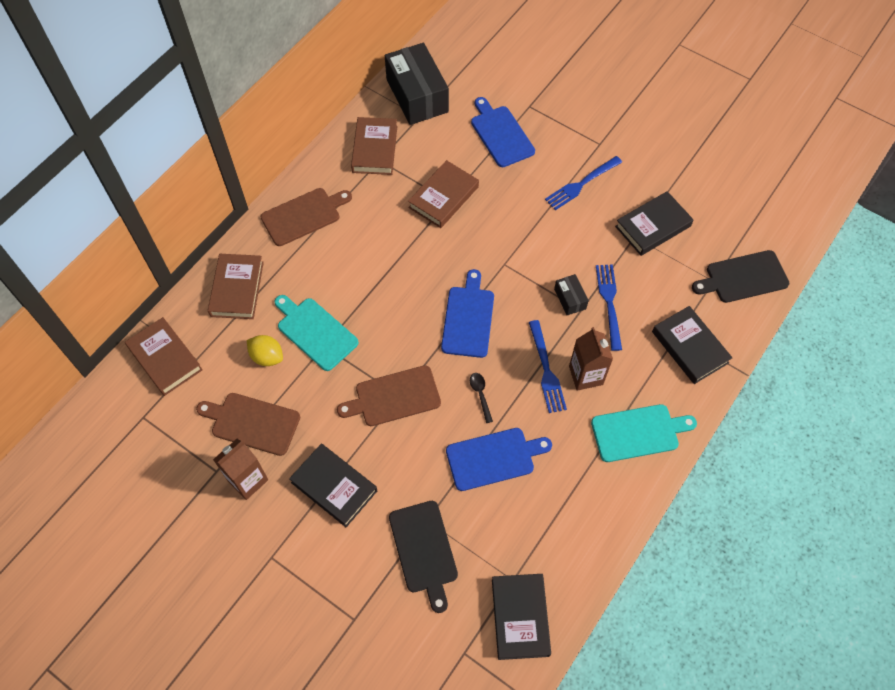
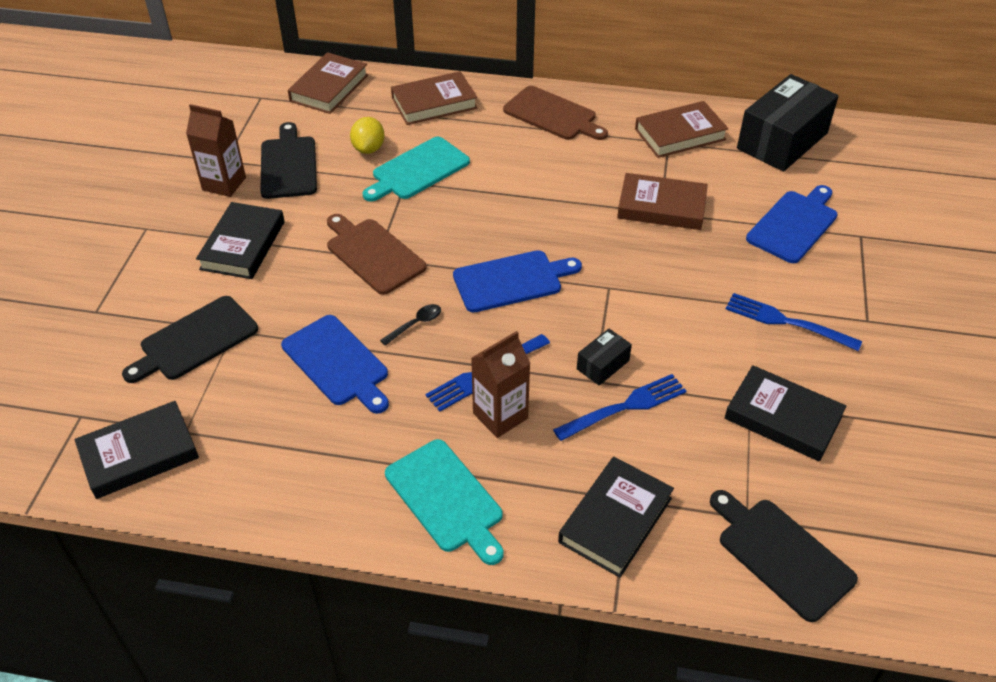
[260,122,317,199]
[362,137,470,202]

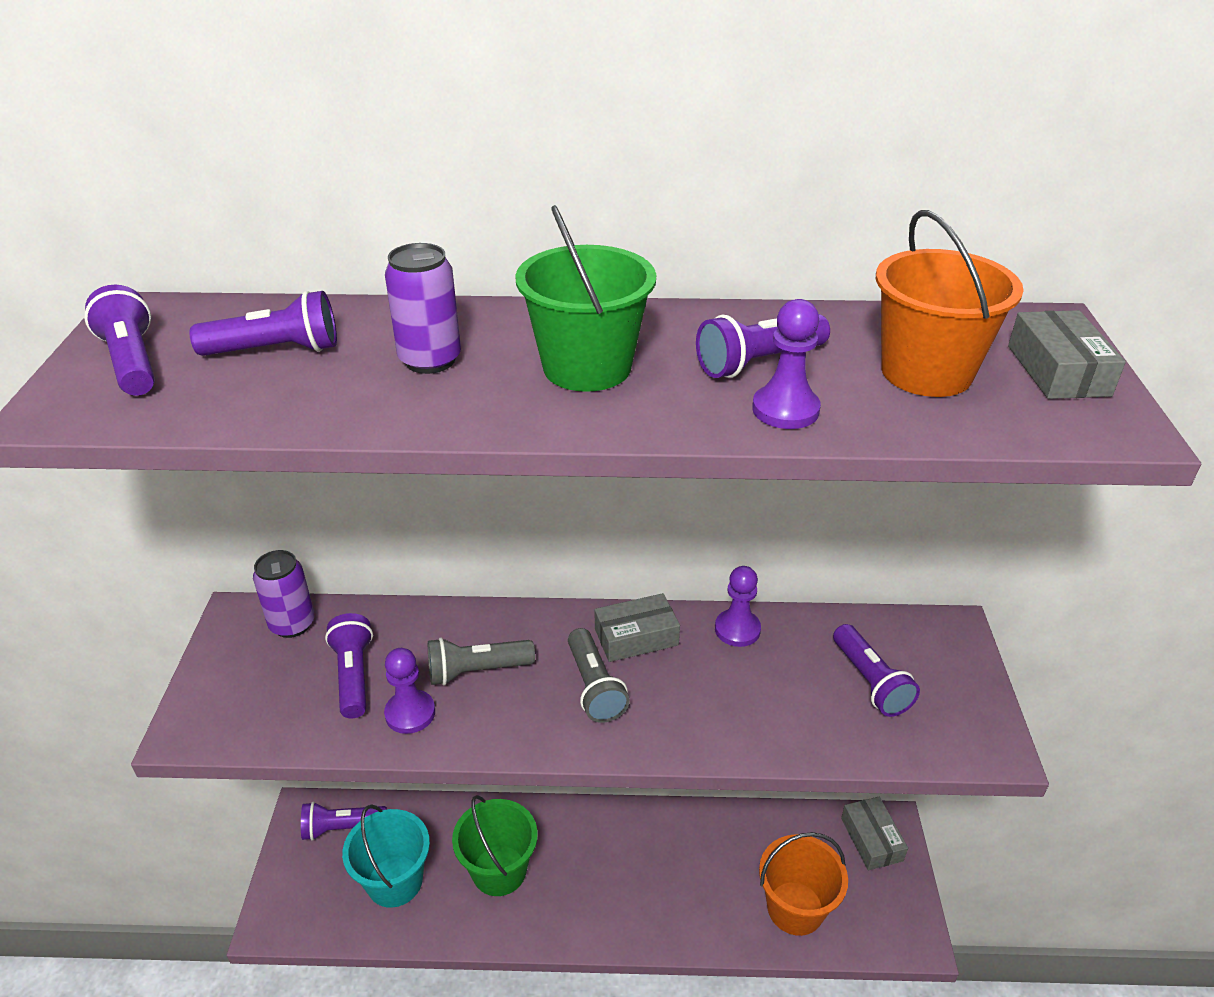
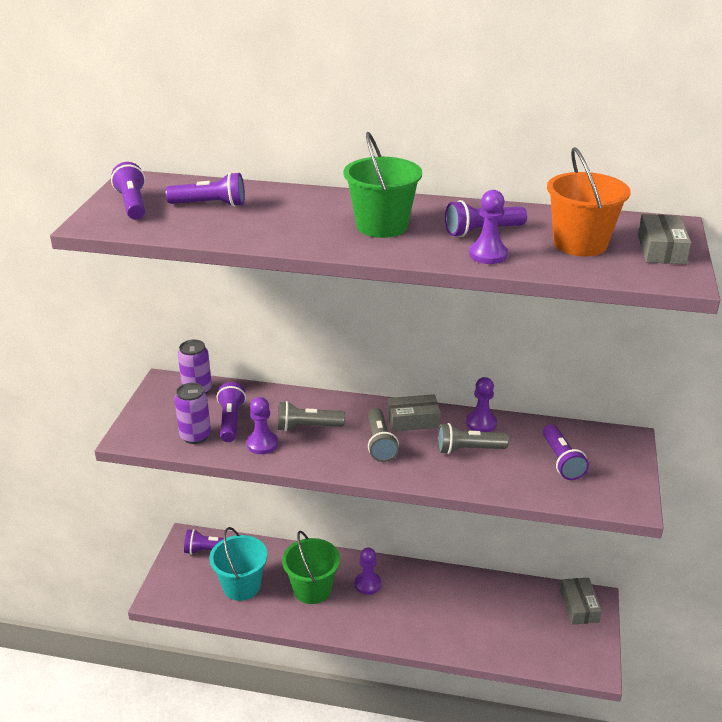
[759,832,848,936] (first image)
[355,548,381,595]
[437,423,509,454]
[174,383,211,444]

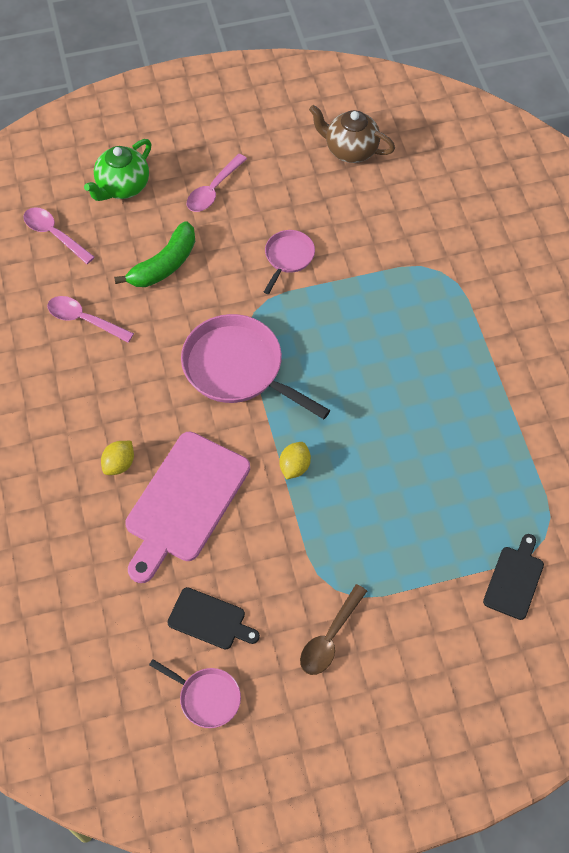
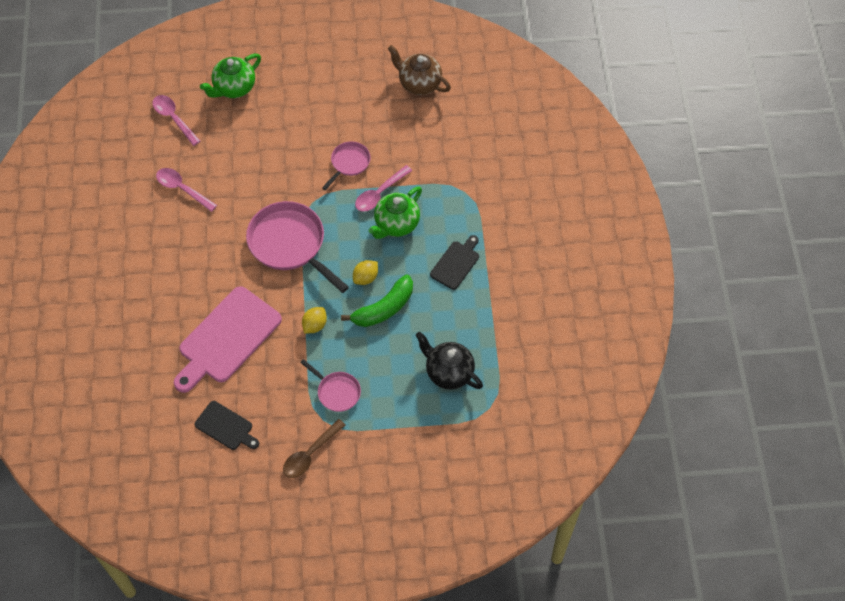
[369,186,422,239]
[415,332,483,390]
[353,260,378,285]
[341,275,413,327]
[300,359,361,412]
[355,165,412,212]
[430,235,479,290]

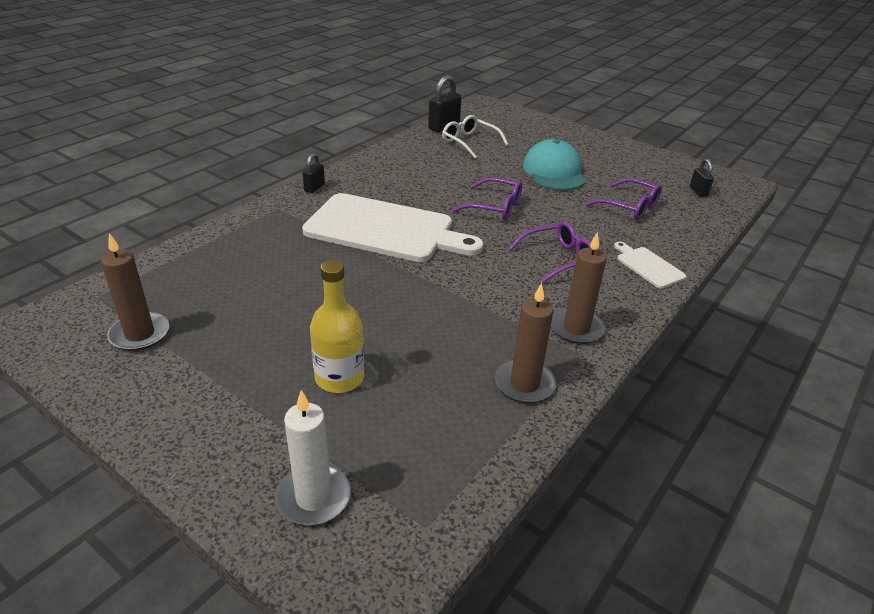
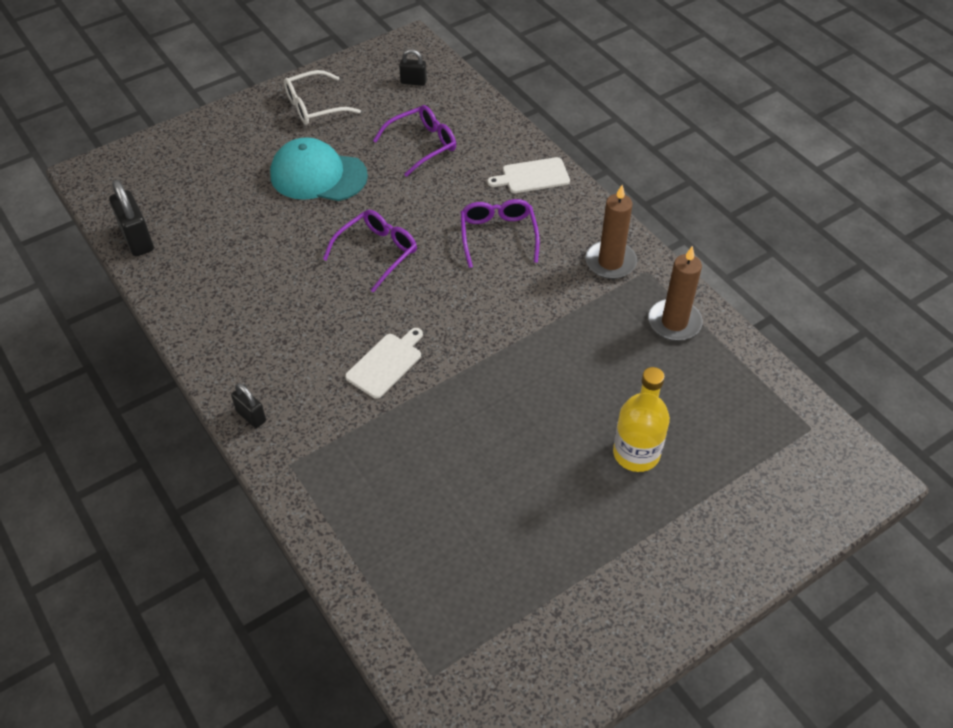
[101,233,169,351] (first image)
[275,390,351,525] (first image)
[284,70,361,125]
[345,328,423,399]

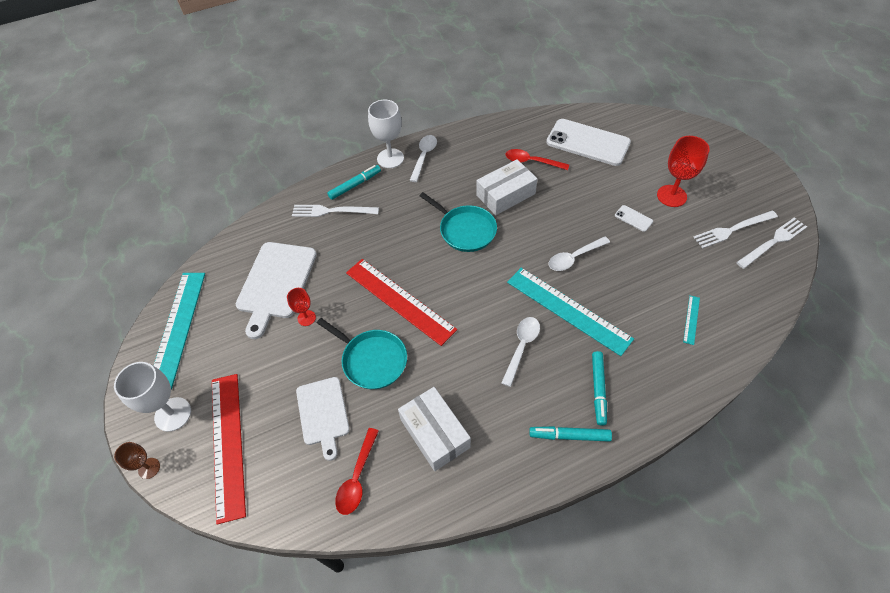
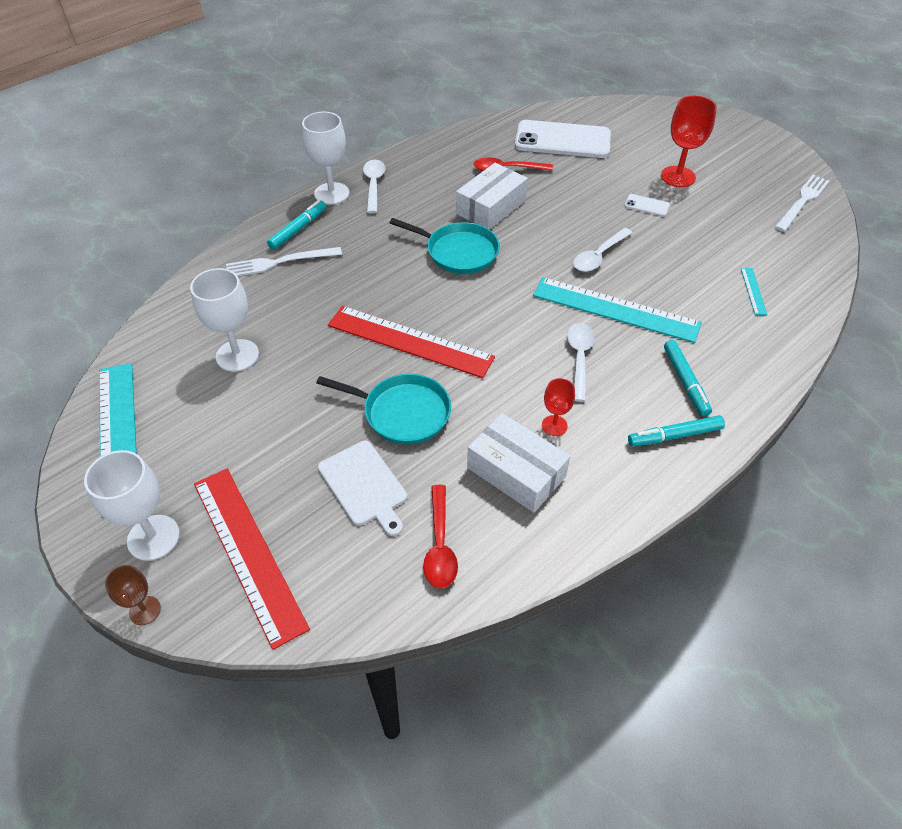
[693,211,778,249] (first image)
[542,378,575,436]
[190,268,259,372]

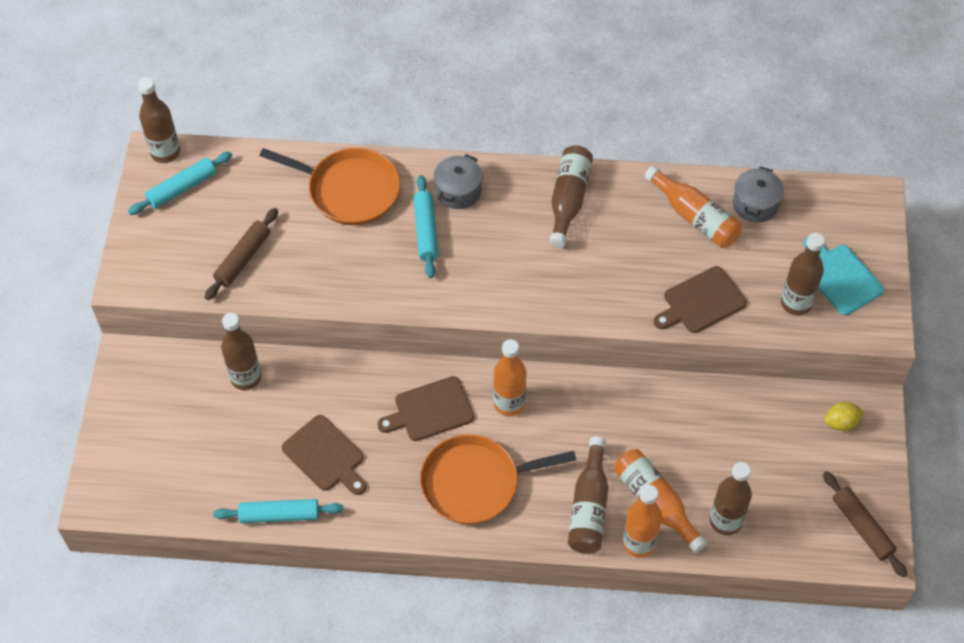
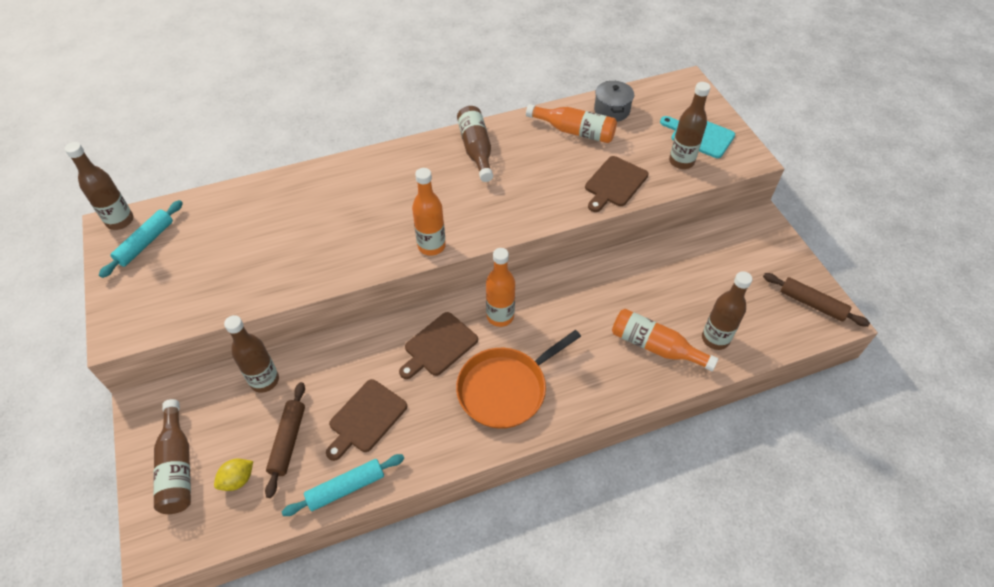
[260,148,400,225] (first image)
[413,175,439,278] (first image)
[434,154,483,209] (first image)
[265,382,305,498]
[153,399,191,514]
[412,168,446,256]
[214,459,253,491]
[326,379,407,461]

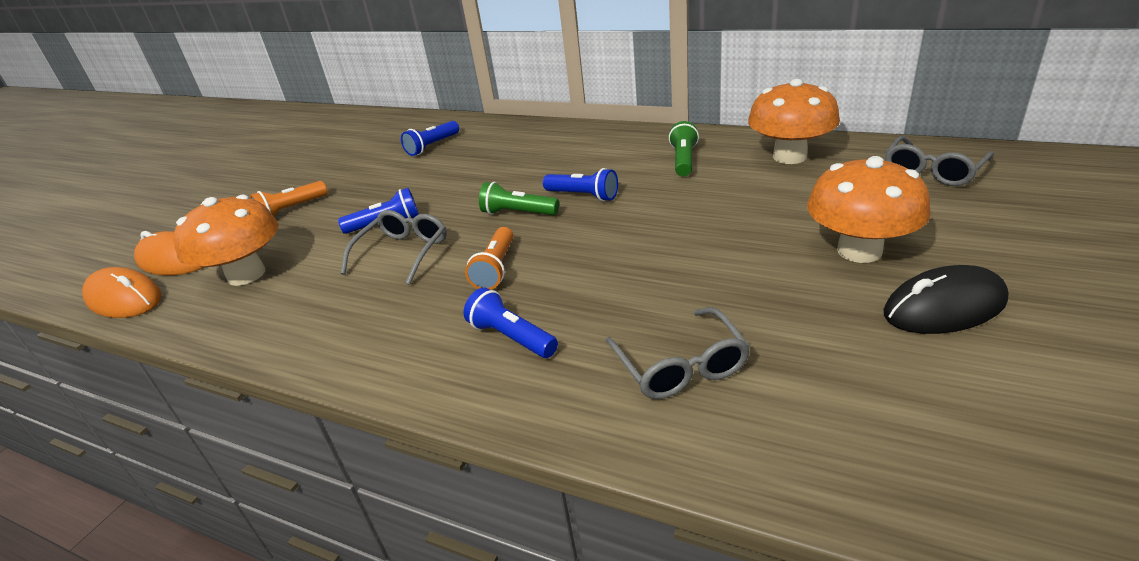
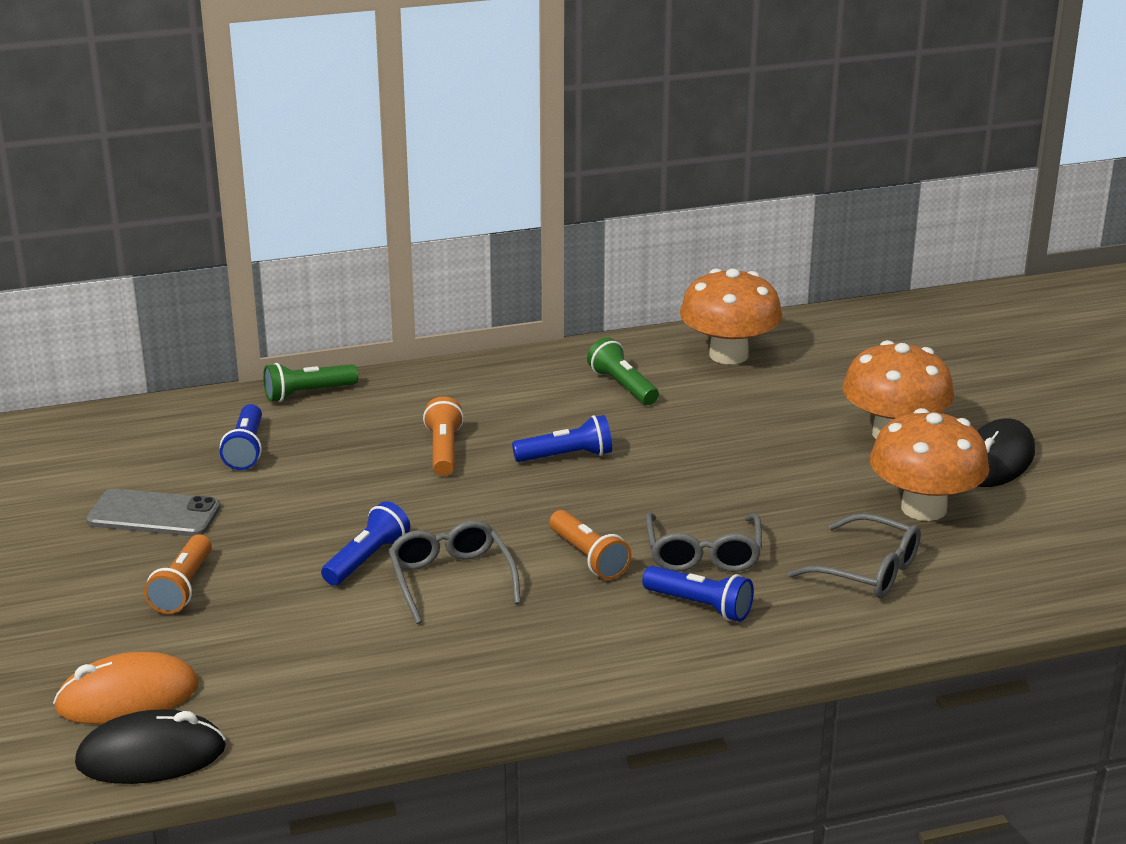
[86,488,221,536]
[423,396,464,476]
[870,408,989,521]
[263,363,358,402]
[646,513,762,572]
[75,709,226,784]
[642,566,754,622]

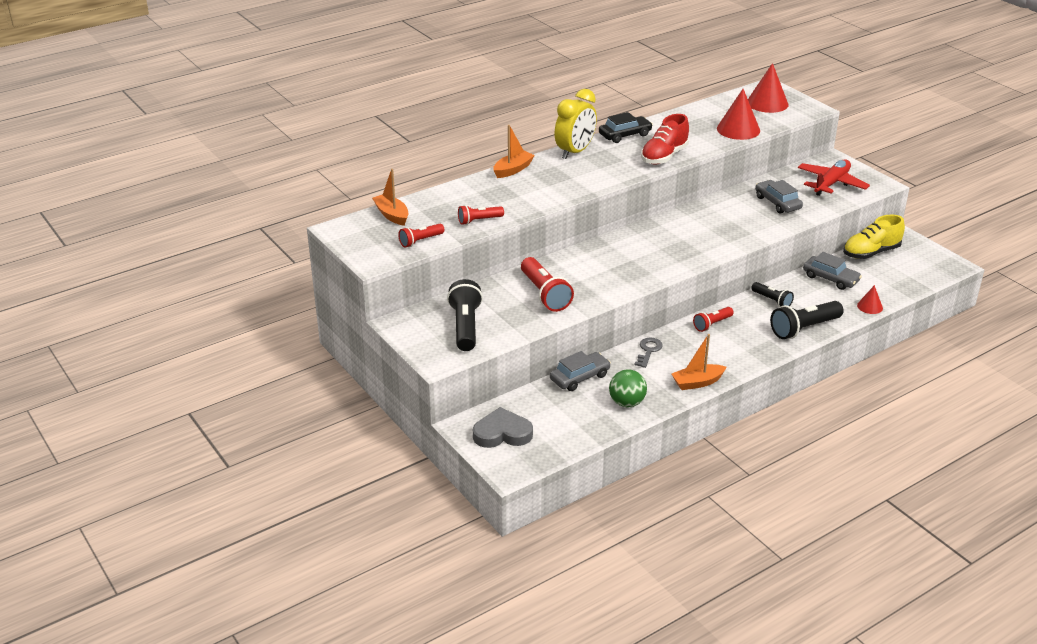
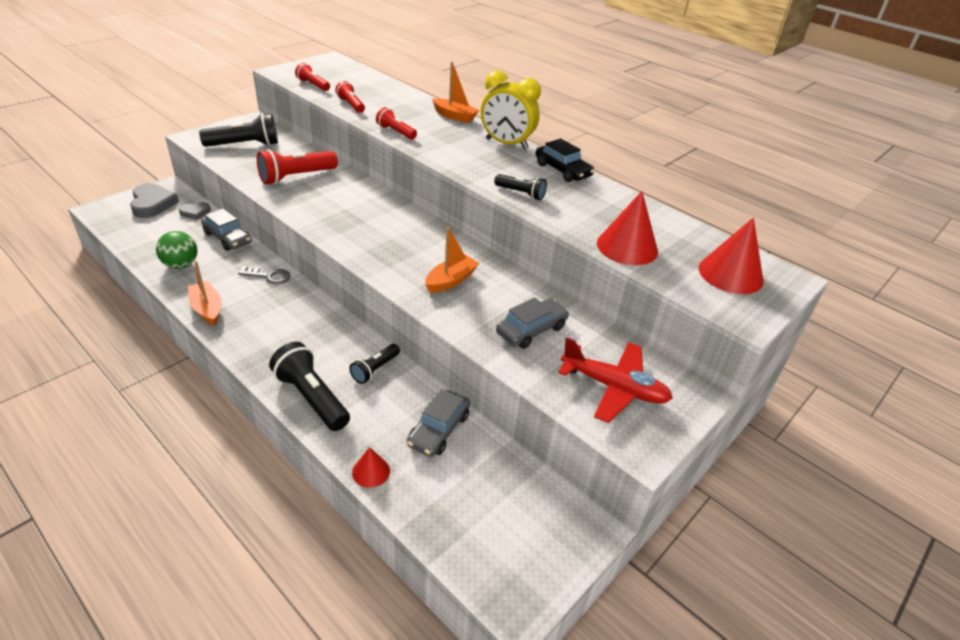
[843,215,905,259] (first image)
[179,202,211,220]
[425,227,479,293]
[376,107,417,140]
[494,174,547,200]

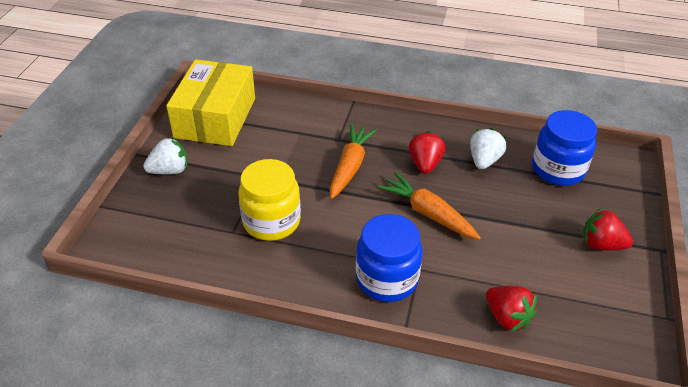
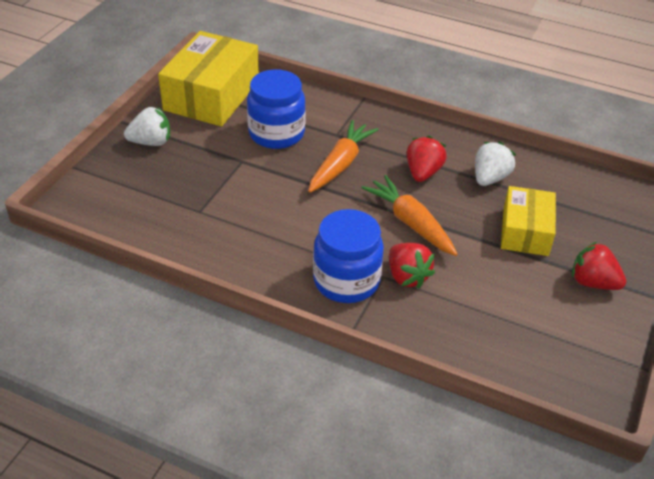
[239,159,301,241] (first image)
[501,186,556,256]
[389,243,435,289]
[247,69,306,149]

